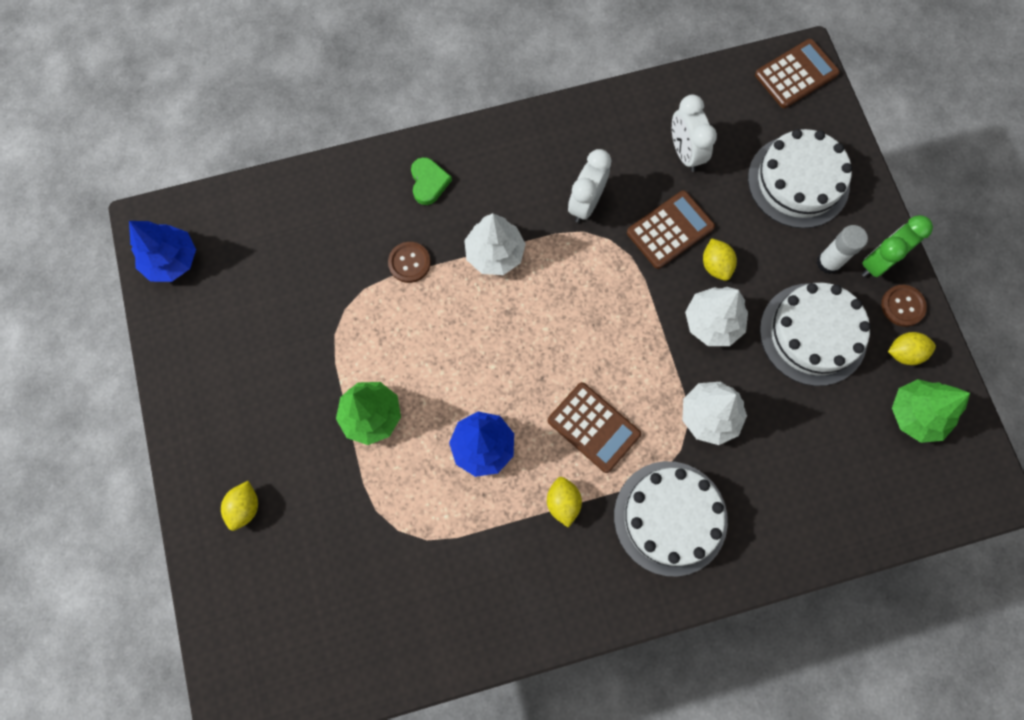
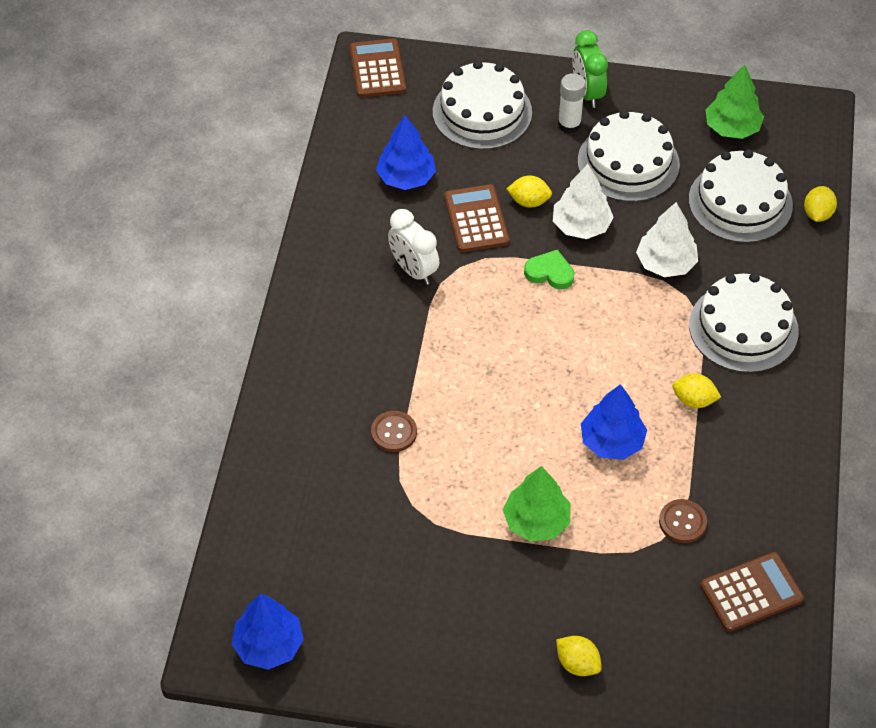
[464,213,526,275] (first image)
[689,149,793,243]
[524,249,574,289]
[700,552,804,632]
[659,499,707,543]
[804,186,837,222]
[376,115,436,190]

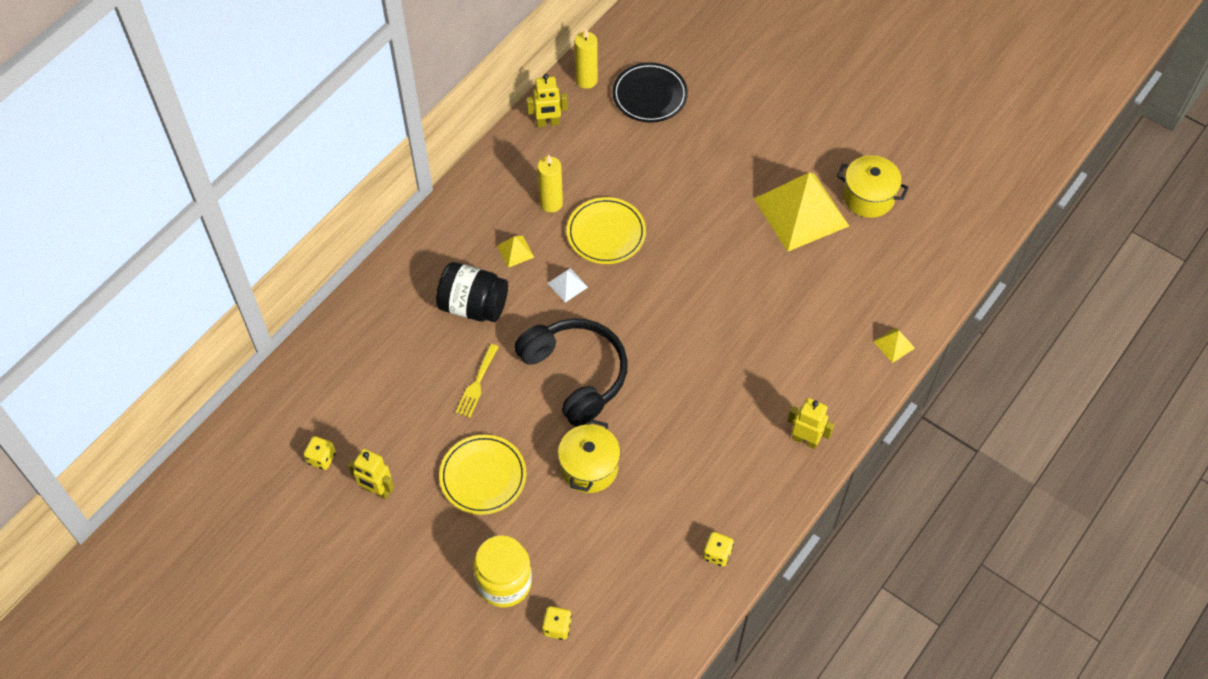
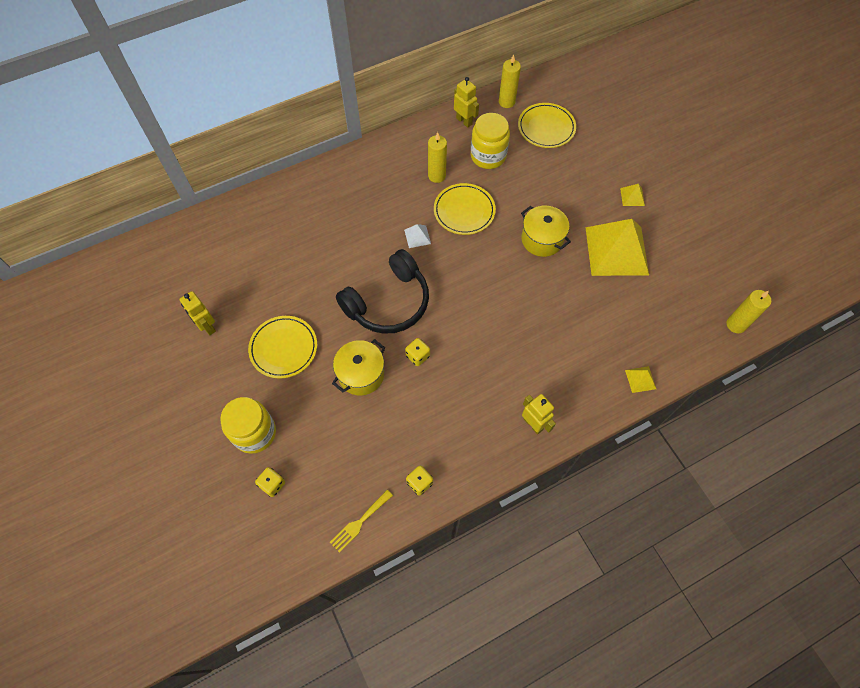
[436,262,508,322] (first image)
[471,113,510,169]
[727,290,771,333]
[405,338,430,366]
[330,490,393,553]
[620,184,645,206]
[521,206,571,257]
[518,103,576,148]
[336,249,429,334]
[454,77,479,128]

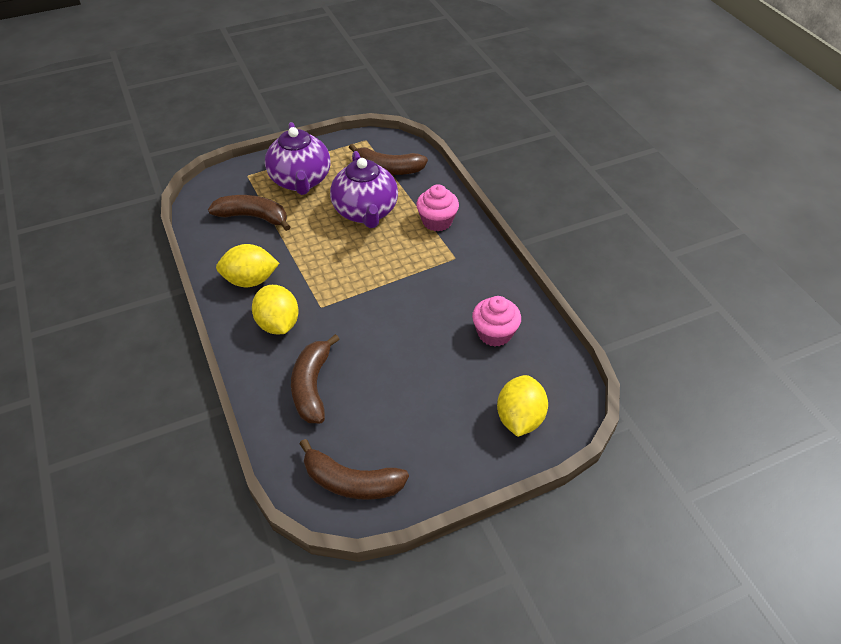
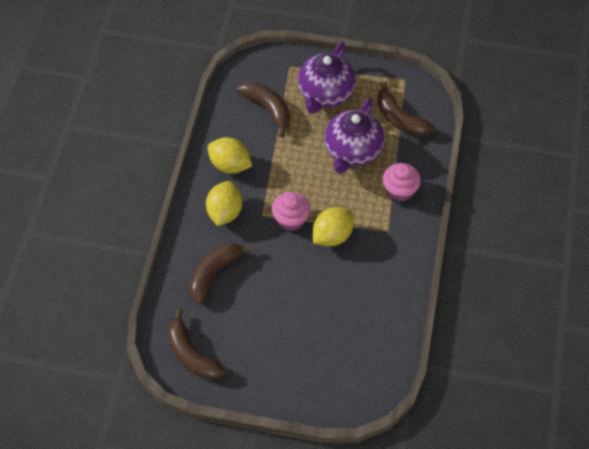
[272,192,311,231]
[313,207,354,246]

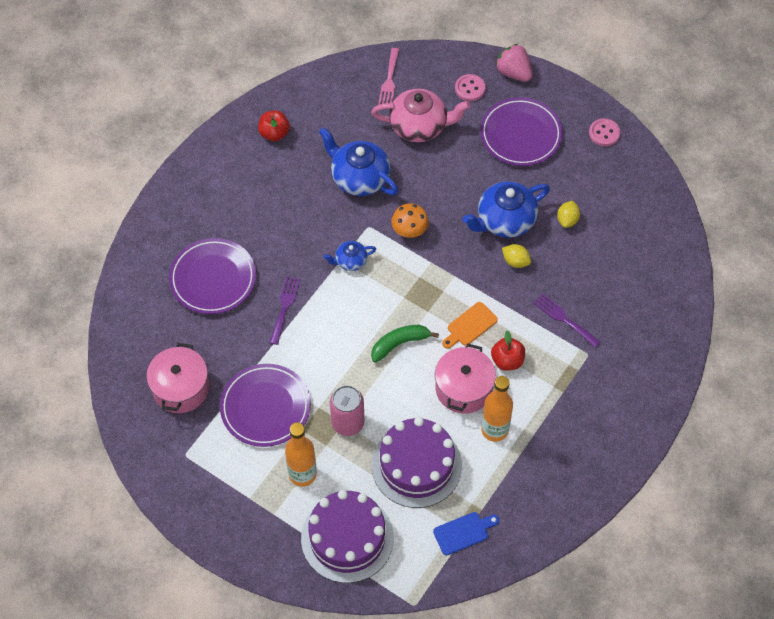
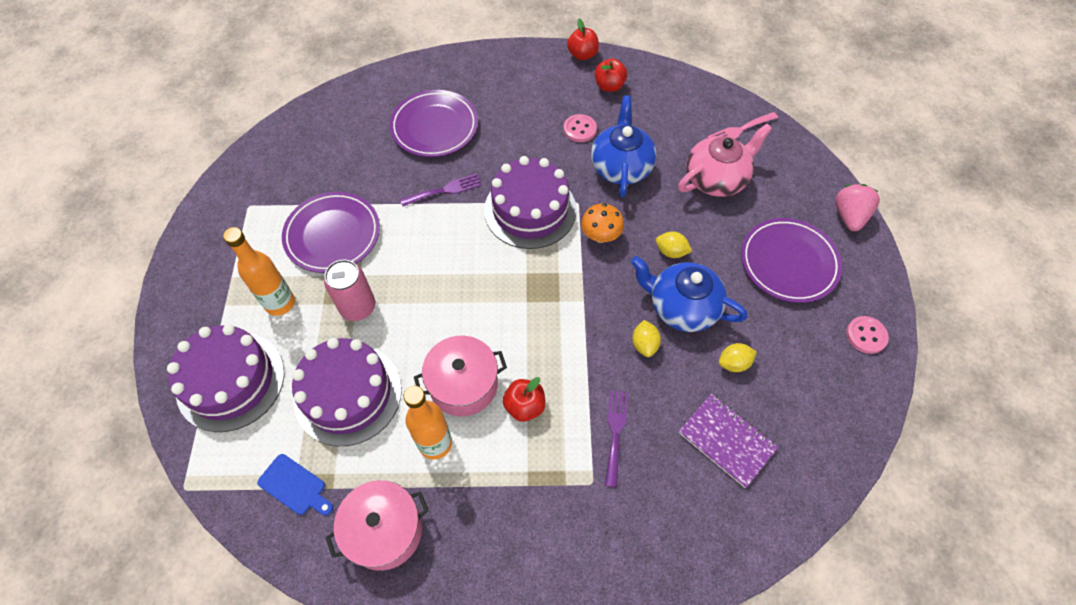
[371,325,439,363] (first image)
[442,302,498,349] (first image)
[567,19,599,60]
[656,232,692,258]
[678,394,778,488]
[325,480,429,571]
[564,114,597,142]
[484,156,577,249]
[678,124,772,197]

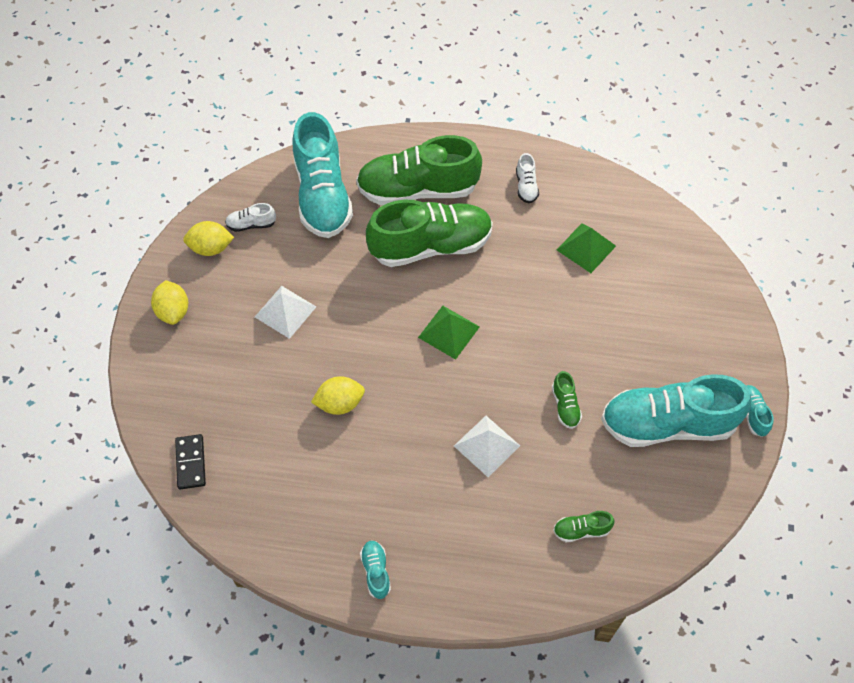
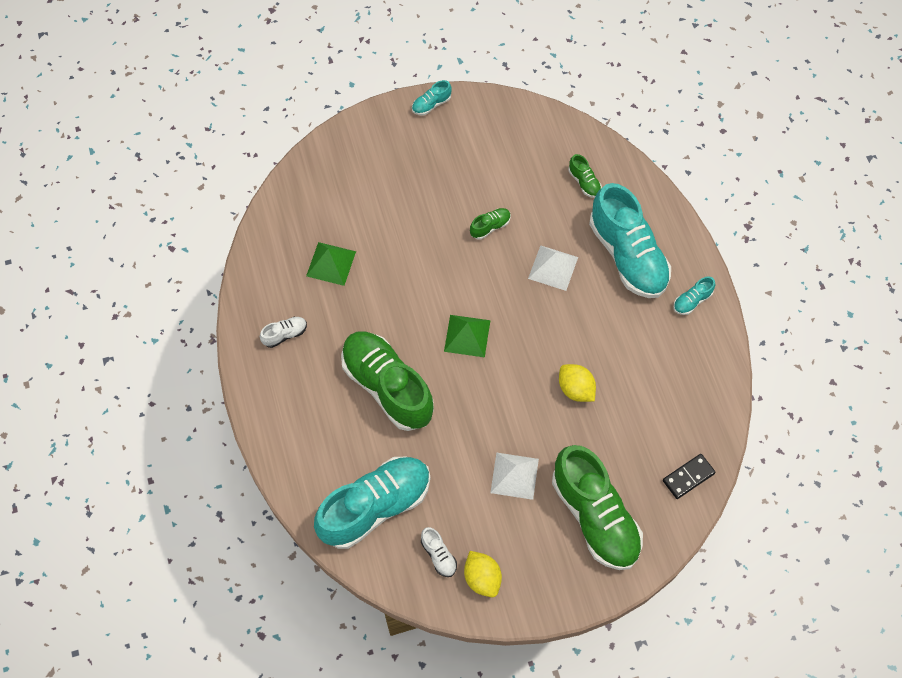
[151,280,188,325] (first image)
[552,445,643,570]
[589,183,671,298]

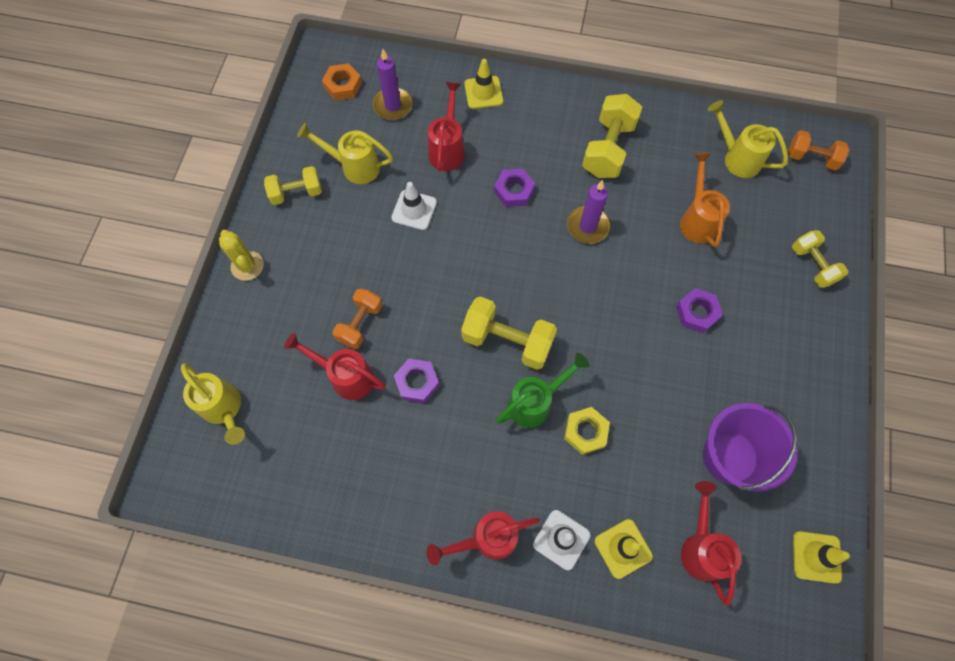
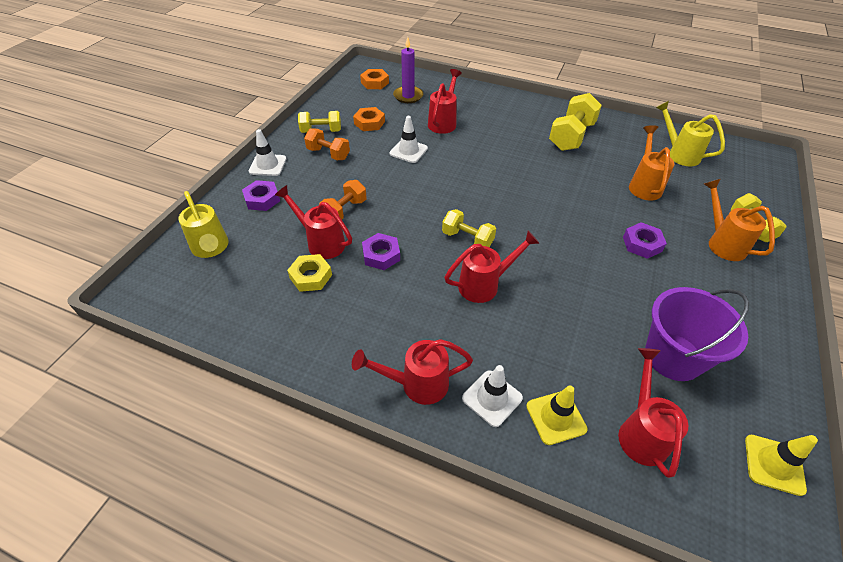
[465,59,503,109] (first image)
[567,180,610,244] (first image)
[704,179,775,261]
[242,180,280,211]
[287,254,332,292]
[304,128,350,160]
[249,129,287,176]
[353,107,385,131]
[444,231,539,303]
[442,209,496,247]

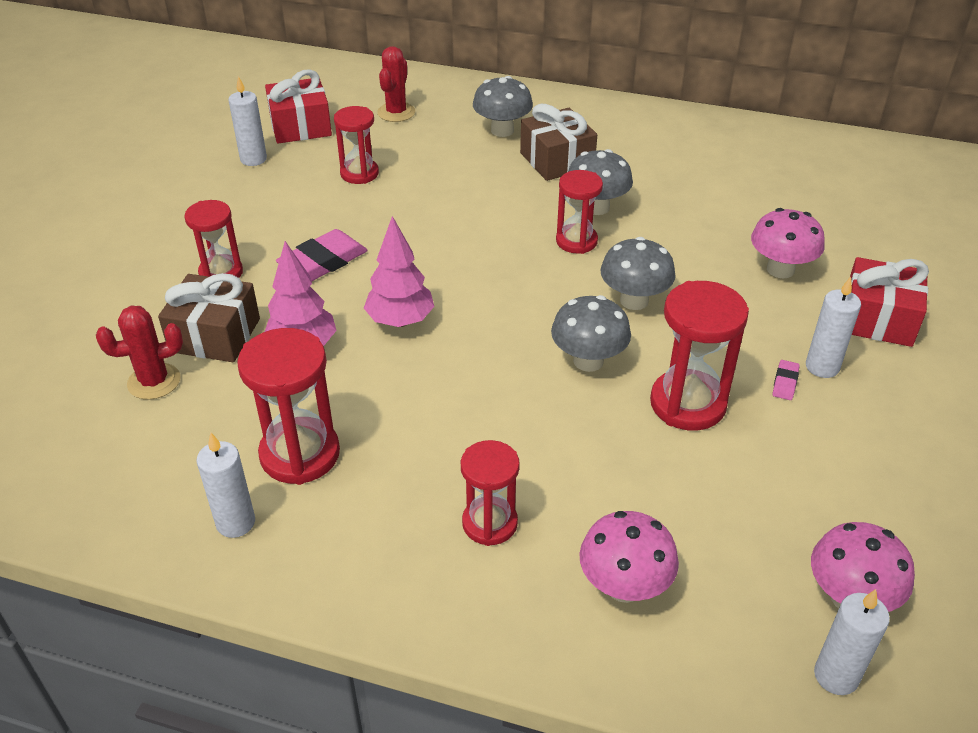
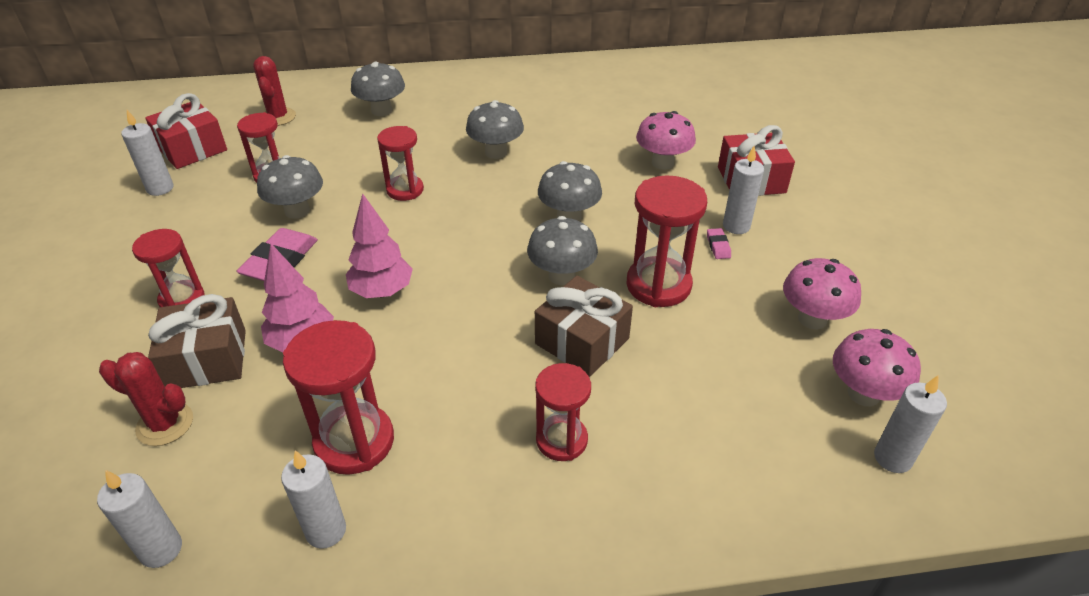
[97,470,182,568]
[257,155,323,219]
[535,276,633,377]
[377,126,424,201]
[783,258,861,329]
[99,352,193,446]

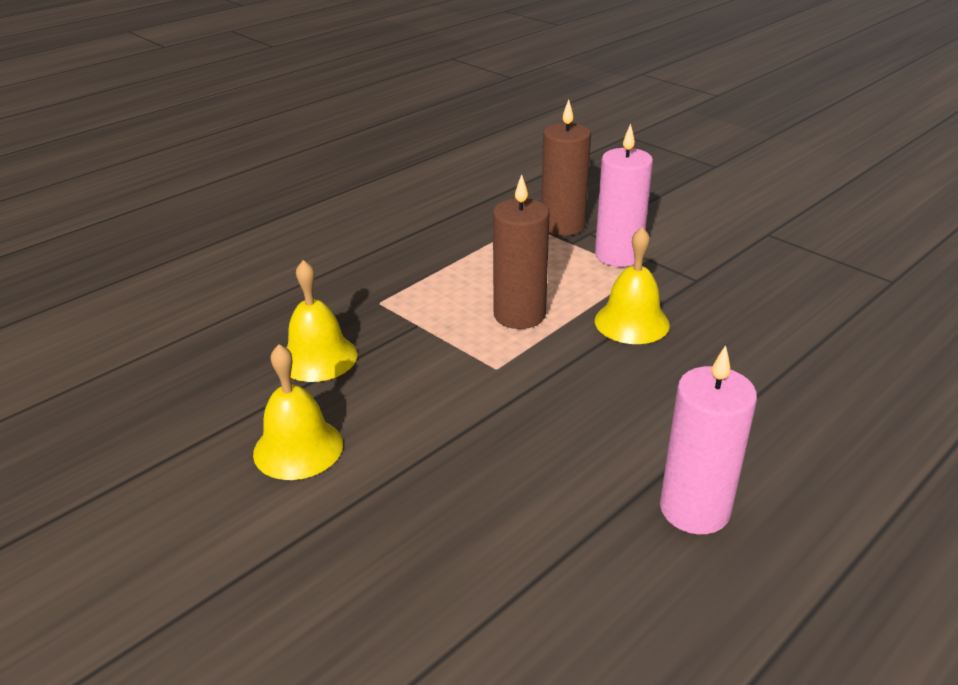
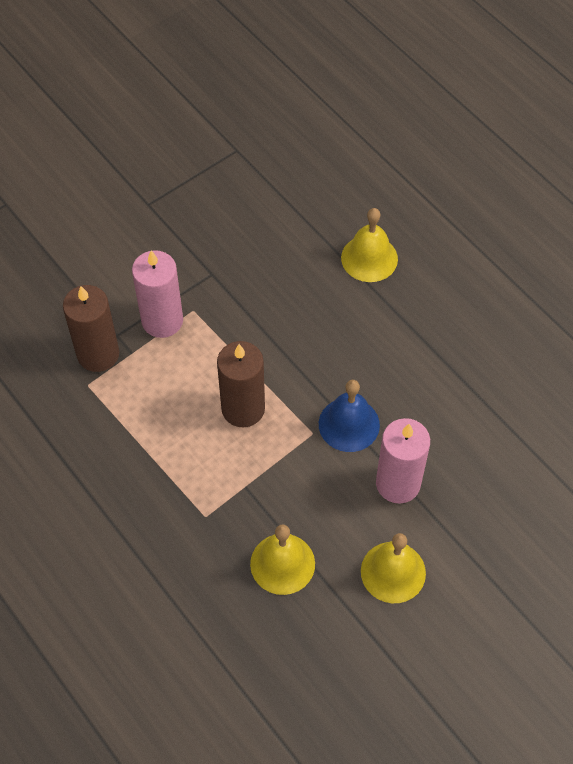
[319,380,380,452]
[341,208,398,282]
[376,418,430,504]

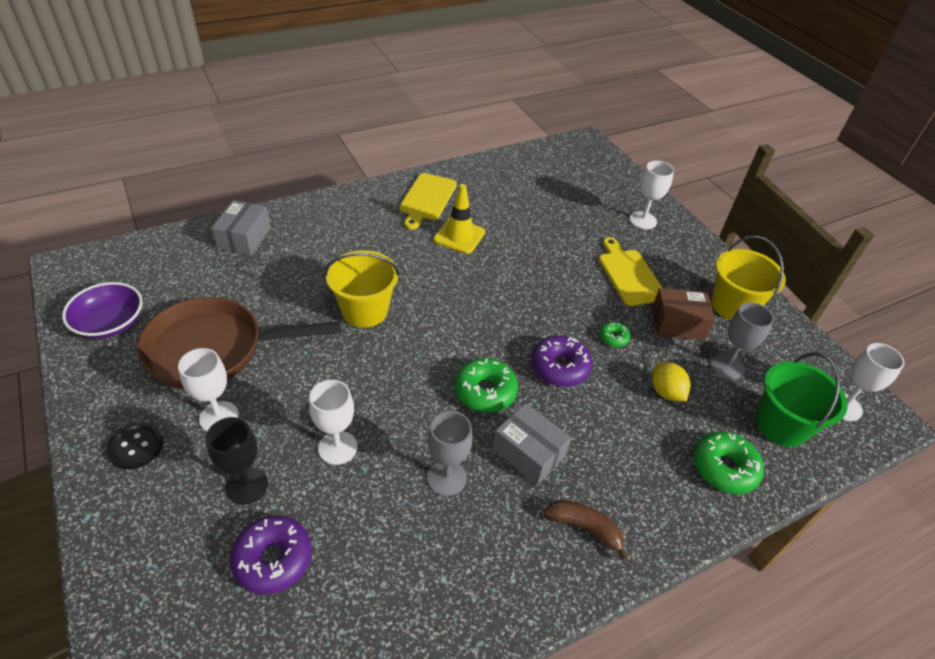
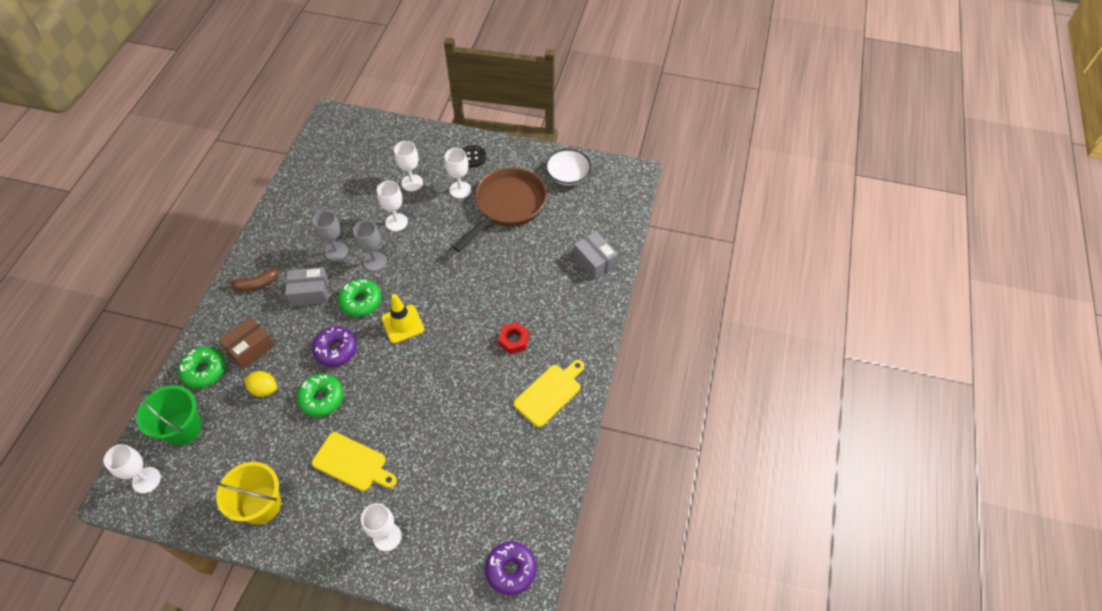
[325,250,400,328] (first image)
[498,322,529,354]
[485,542,536,595]
[381,294,424,343]
[219,317,275,370]
[353,220,387,271]
[545,149,591,185]
[394,141,423,191]
[514,360,584,427]
[297,374,344,417]

